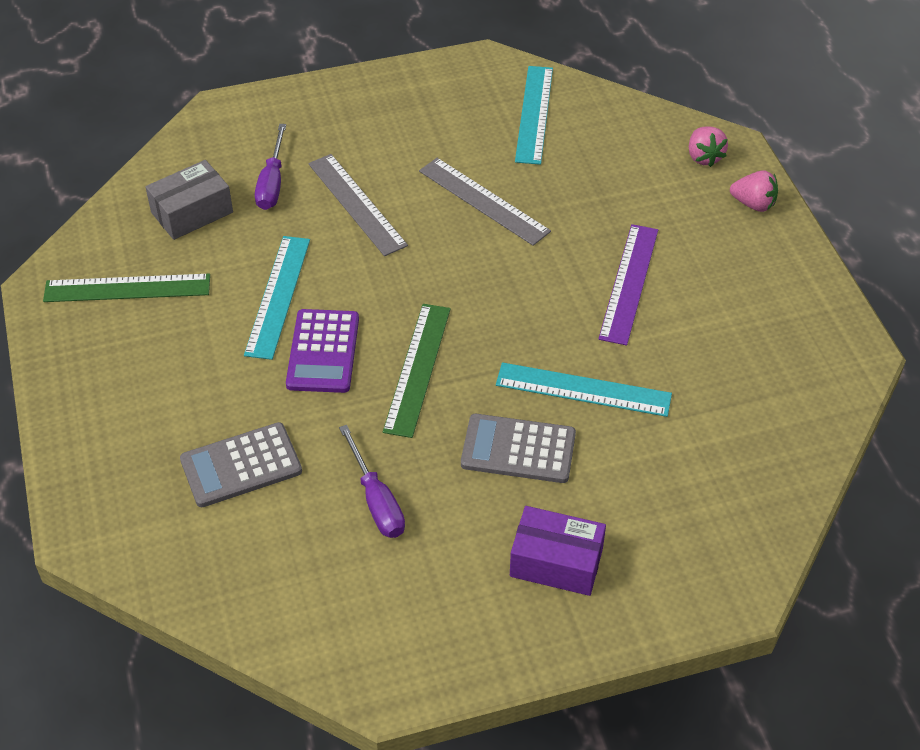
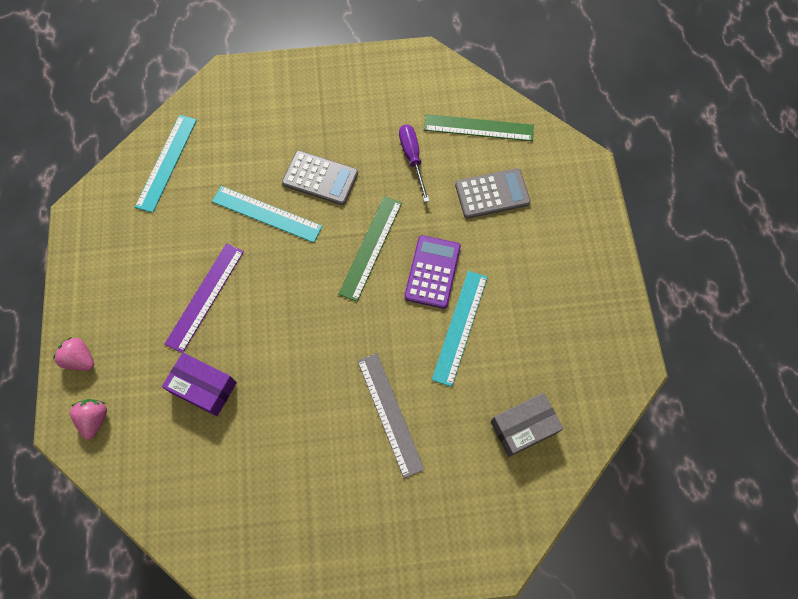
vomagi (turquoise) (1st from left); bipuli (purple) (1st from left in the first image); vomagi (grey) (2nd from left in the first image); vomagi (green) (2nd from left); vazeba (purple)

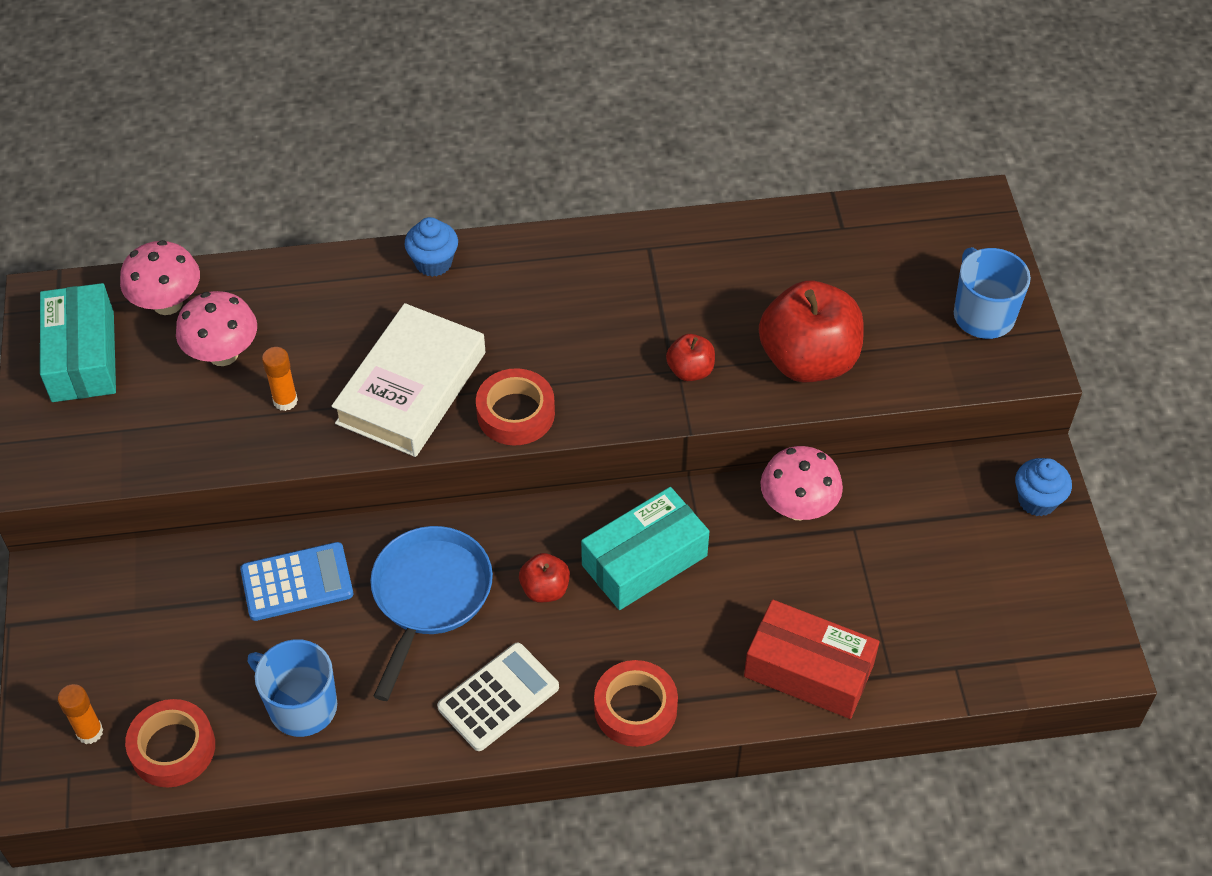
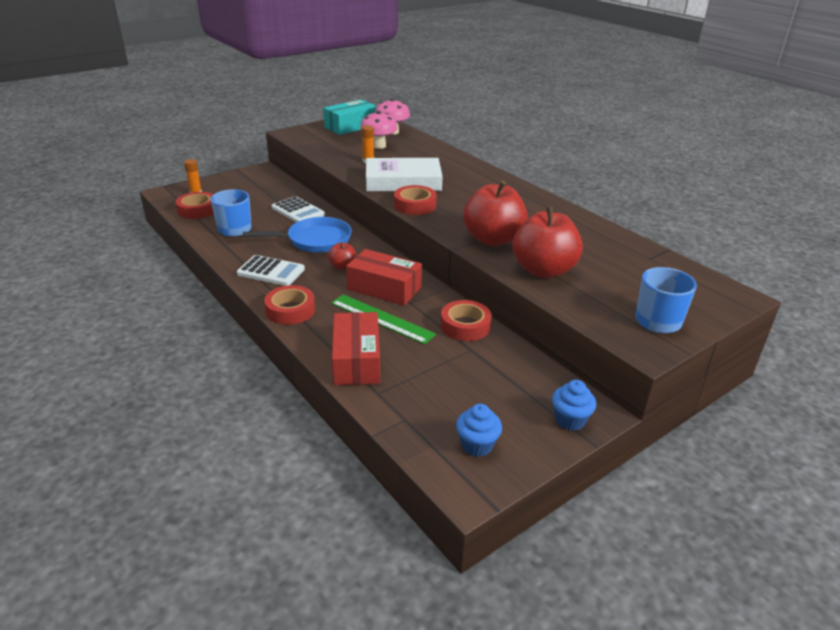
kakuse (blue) (1st from left); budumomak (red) (2nd from left); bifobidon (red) (4th from left); vazeba (red) (2nd from left); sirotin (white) (2nd from left); vomagi (green)

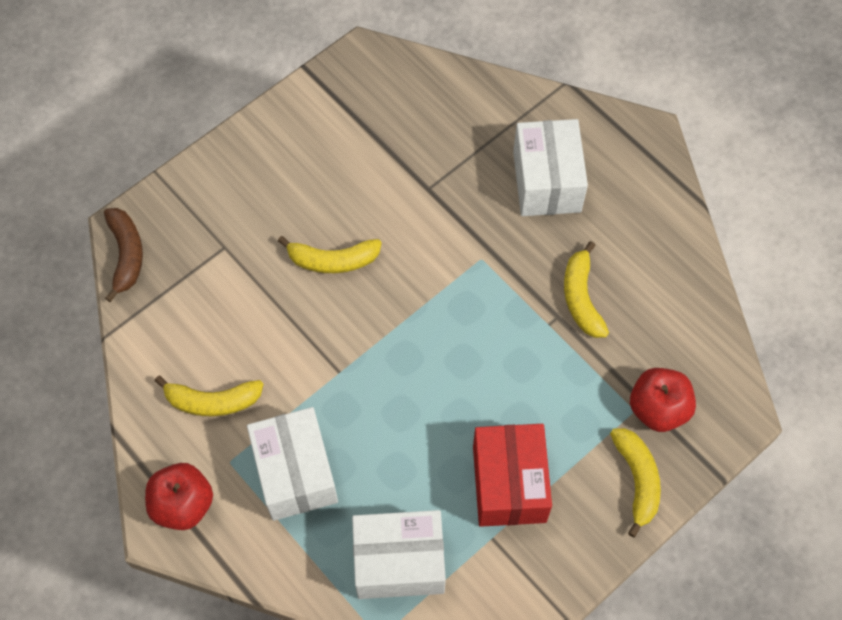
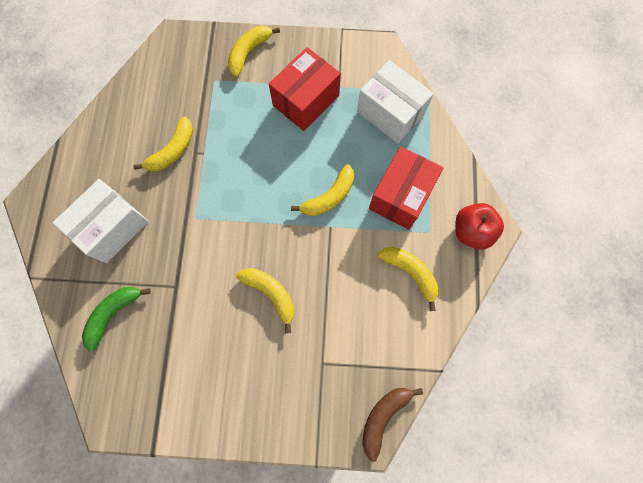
budumomak (red) (2nd from left in the first image); vazeba (red) (2nd from left); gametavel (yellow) (4th from left); gametavel (green)

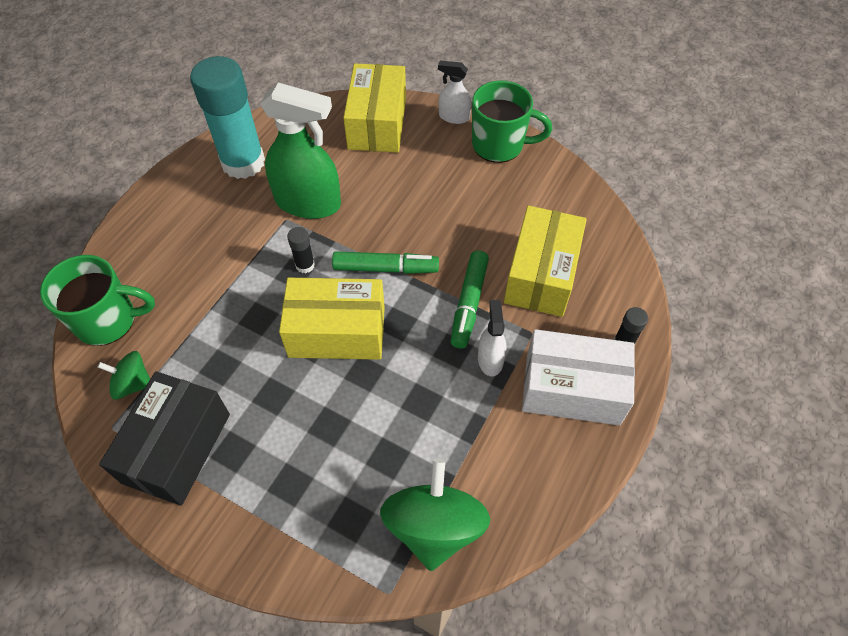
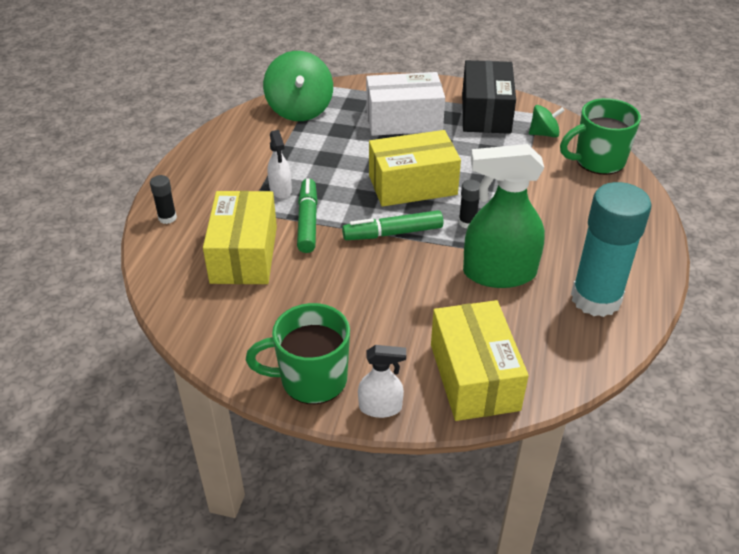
vazeba (white)

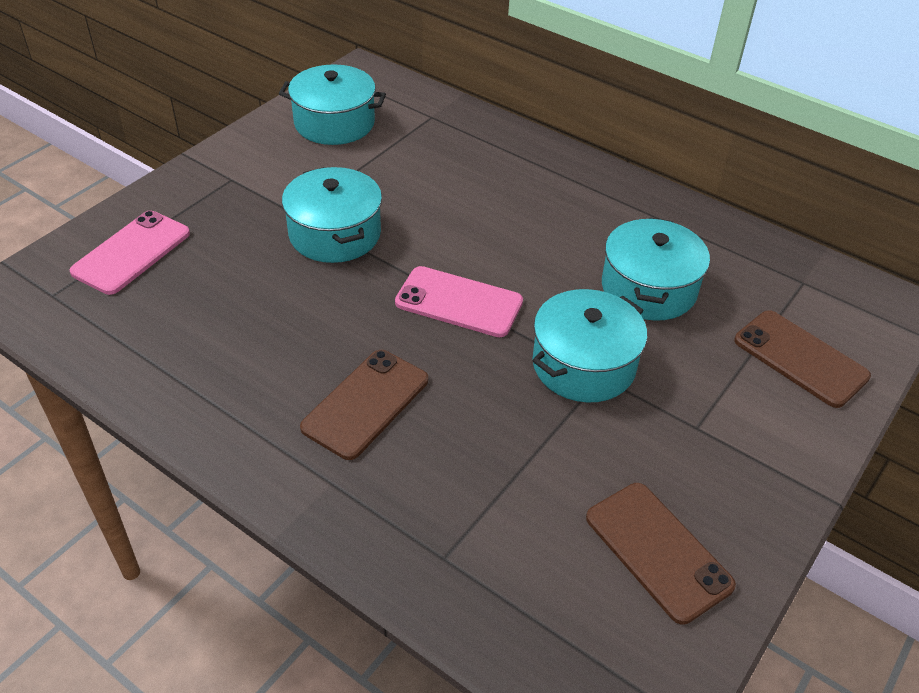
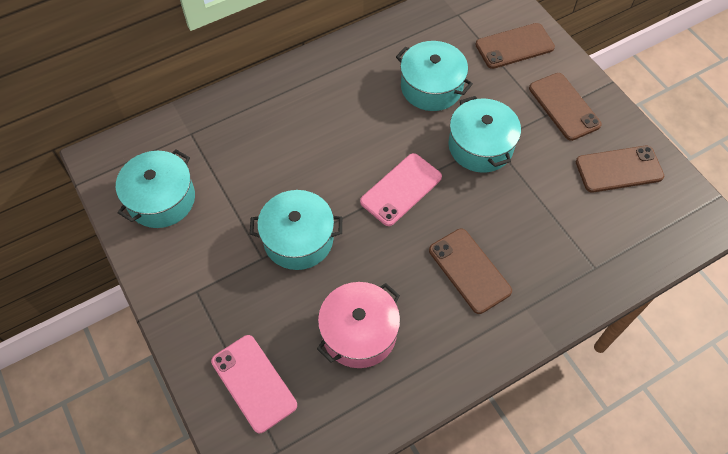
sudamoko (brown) (3rd from left); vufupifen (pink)

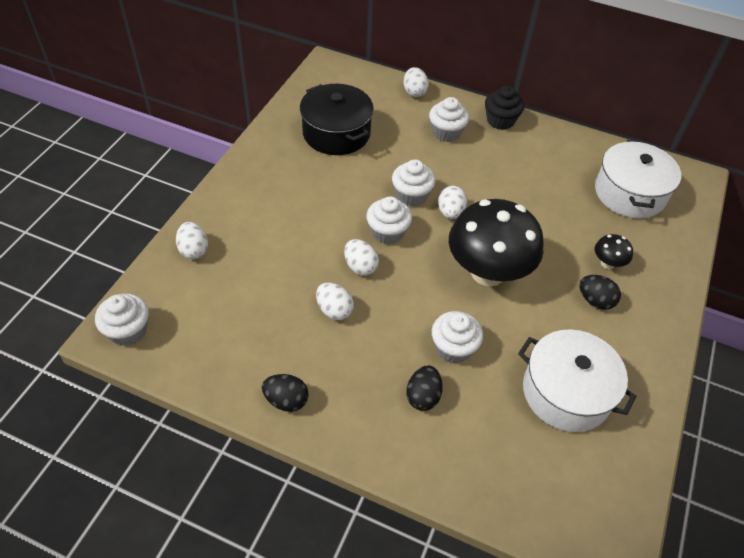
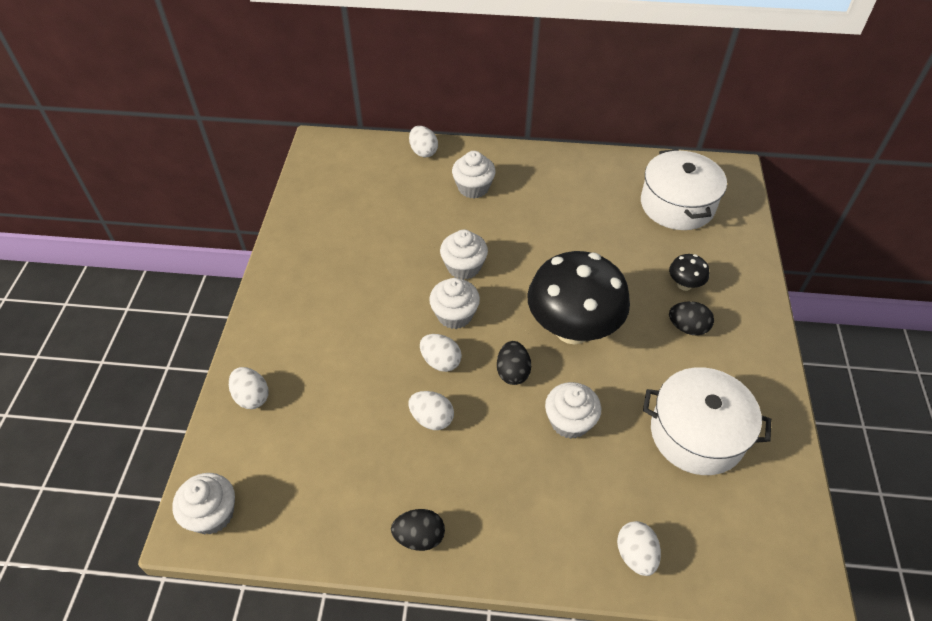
vufupifen (black); kakuse (black); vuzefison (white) (5th from left); vuzefison (black) (2nd from left)

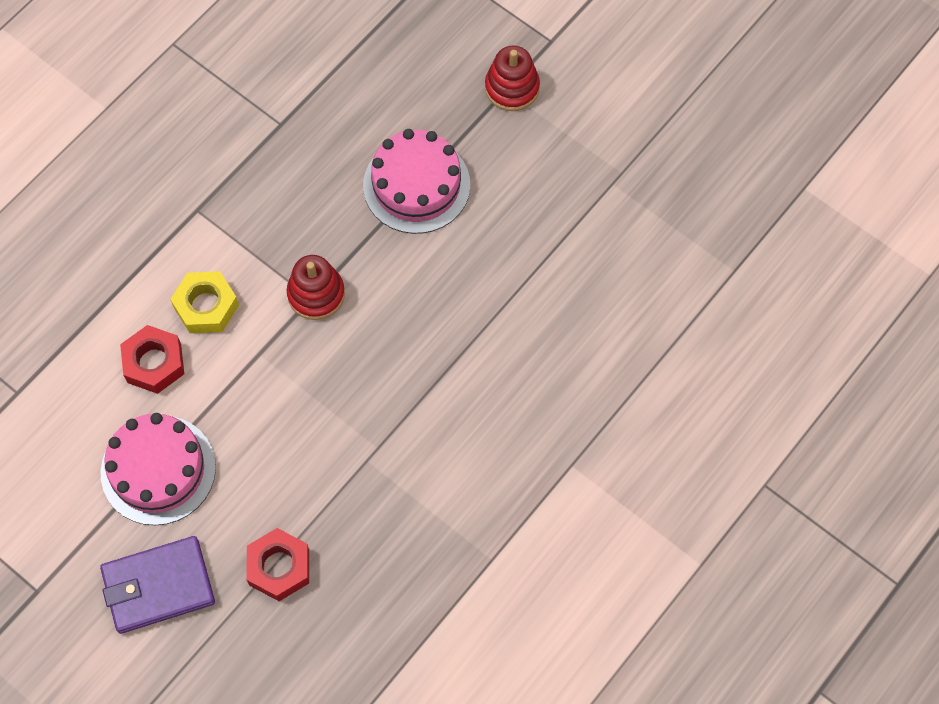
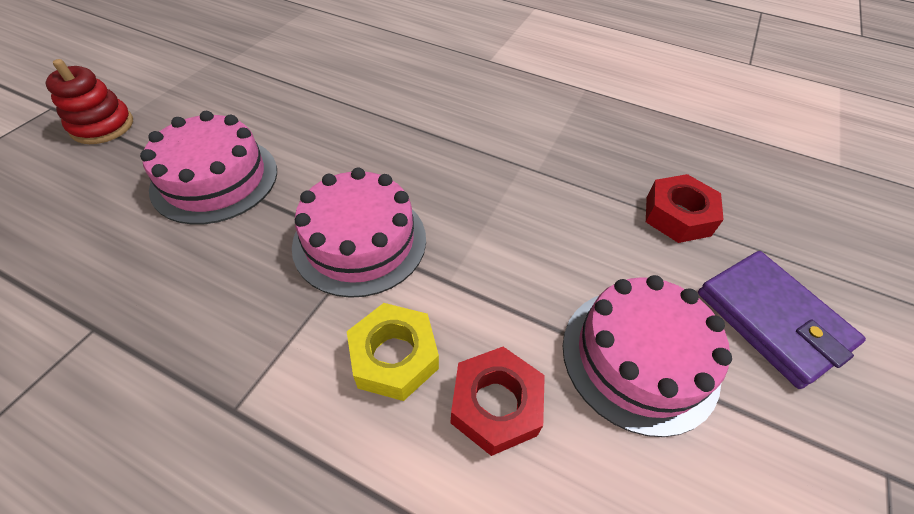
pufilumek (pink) (2nd from left)

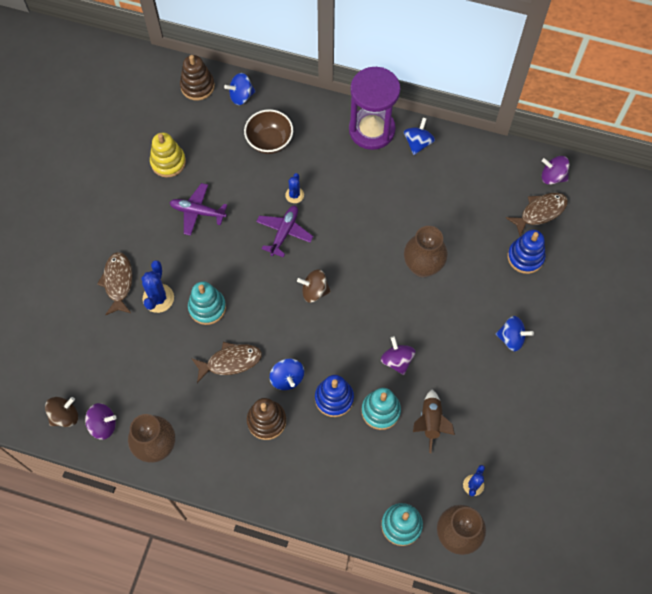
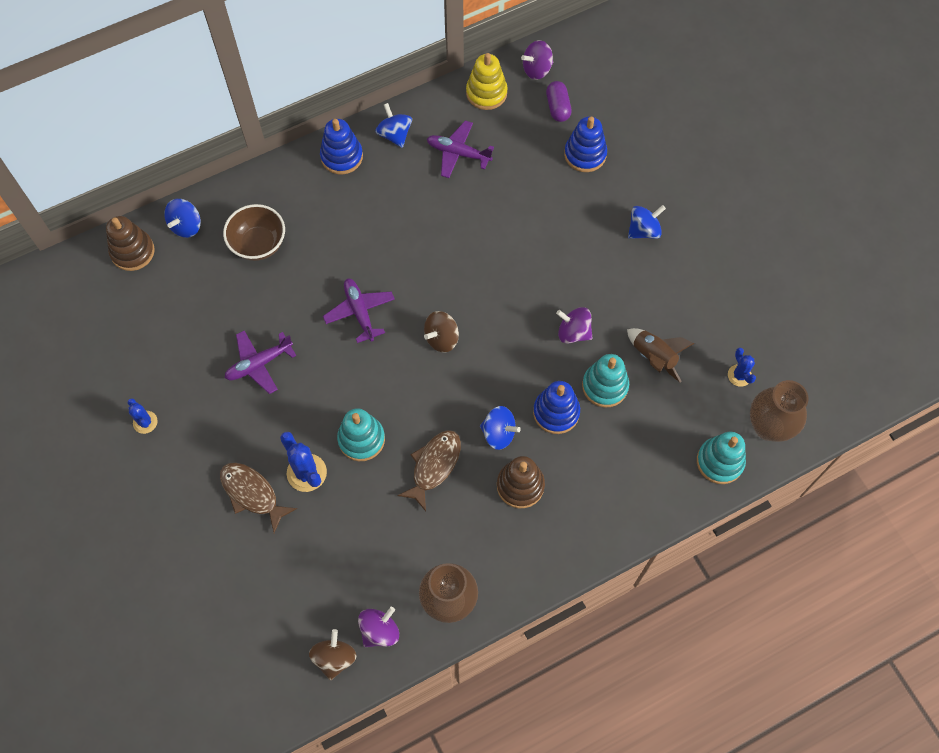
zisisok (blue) (1st from left); zisisok (yellow); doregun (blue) (1st from left); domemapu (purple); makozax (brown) (2nd from left in the first image); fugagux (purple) (3rd from left)

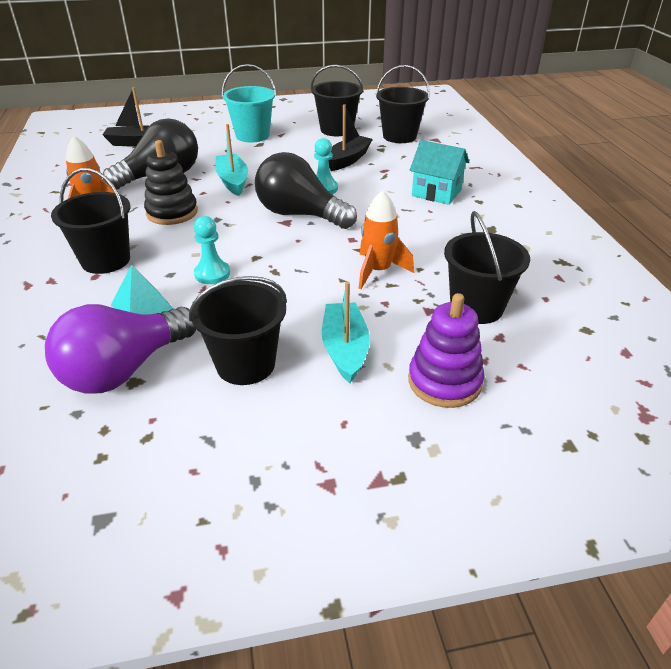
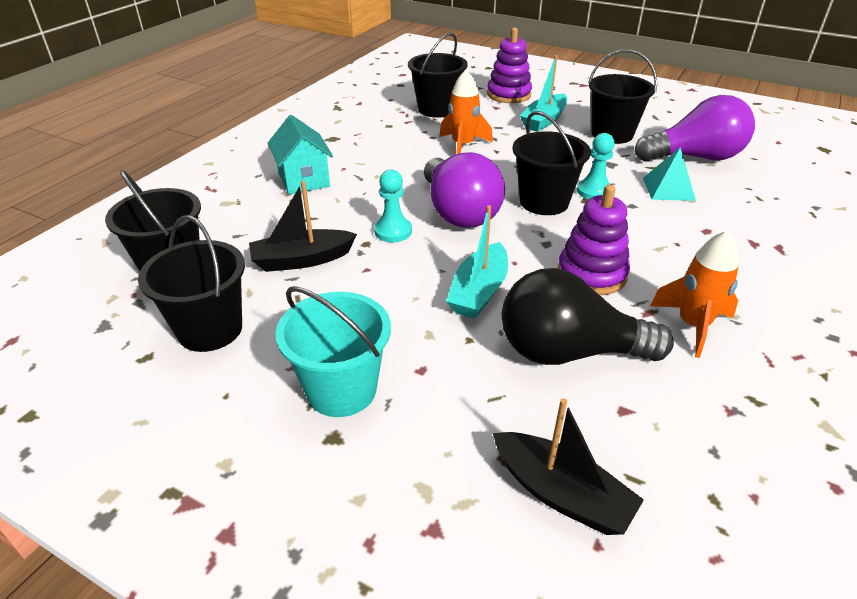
zisisok (purple) (2nd from left); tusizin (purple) (1st from left); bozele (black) (4th from left)

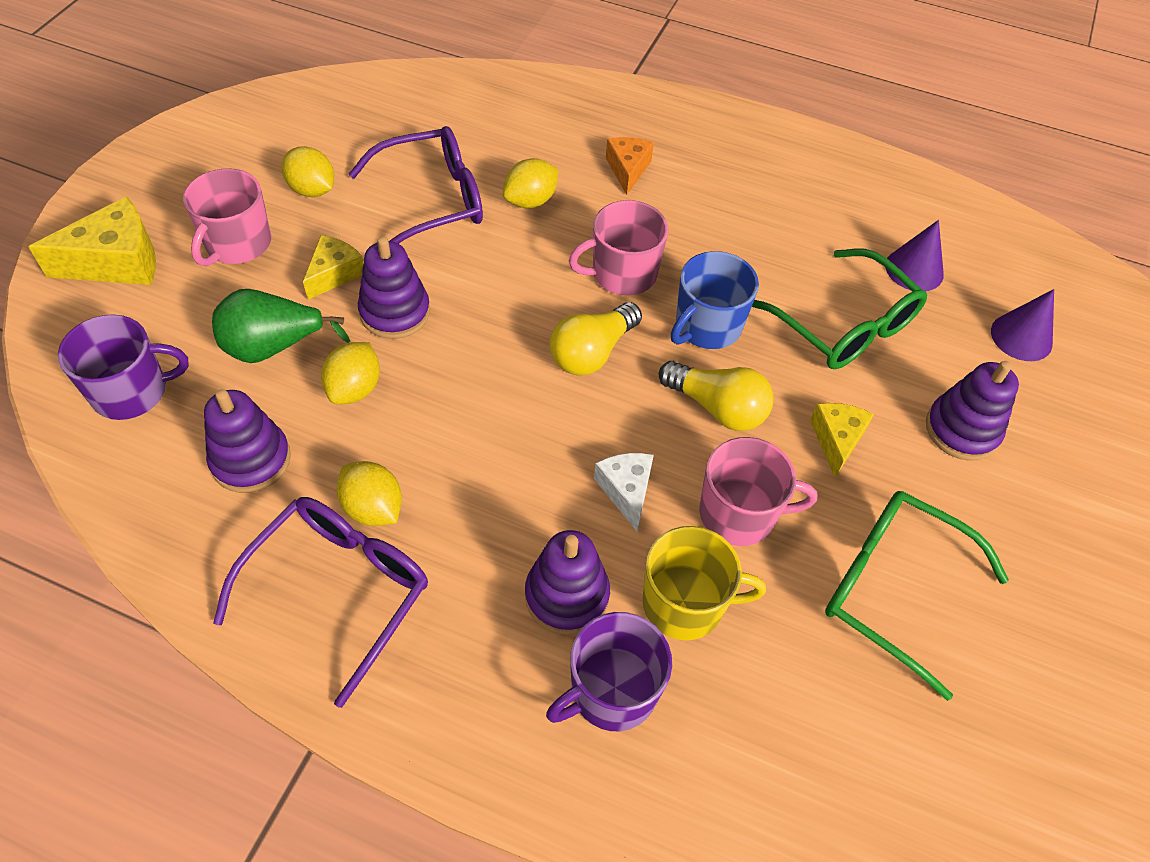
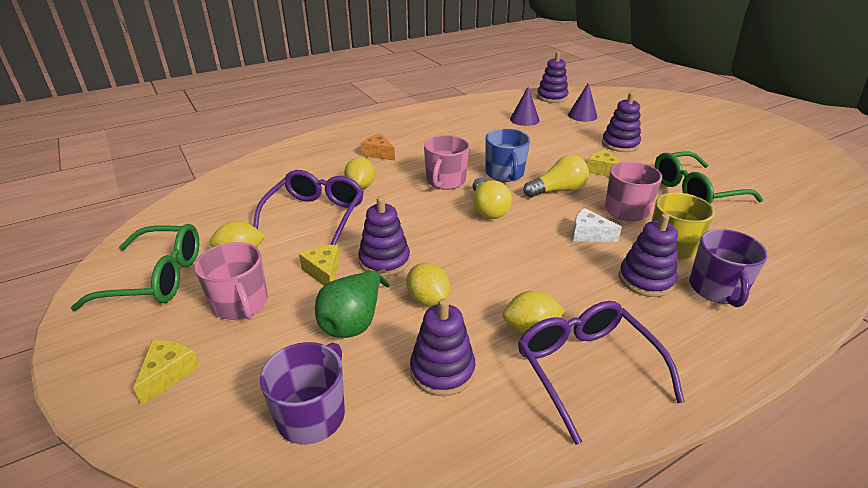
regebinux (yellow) (1st from left); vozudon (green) (1st from left); zisisok (purple) (3rd from left)

